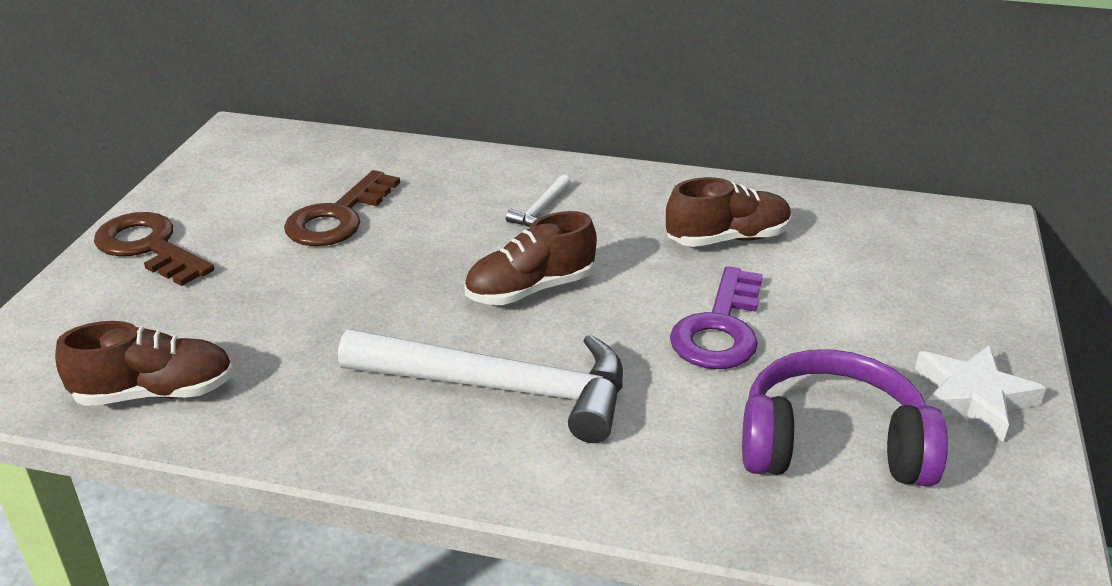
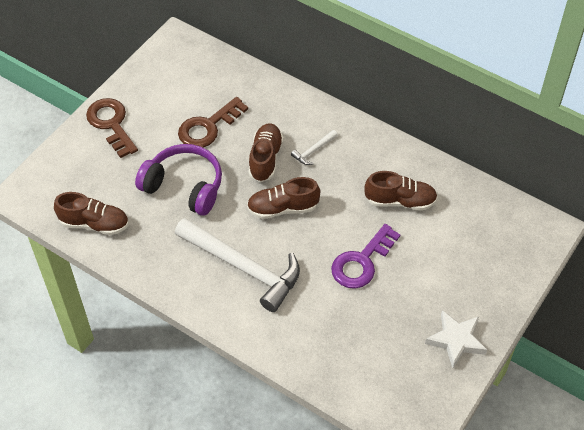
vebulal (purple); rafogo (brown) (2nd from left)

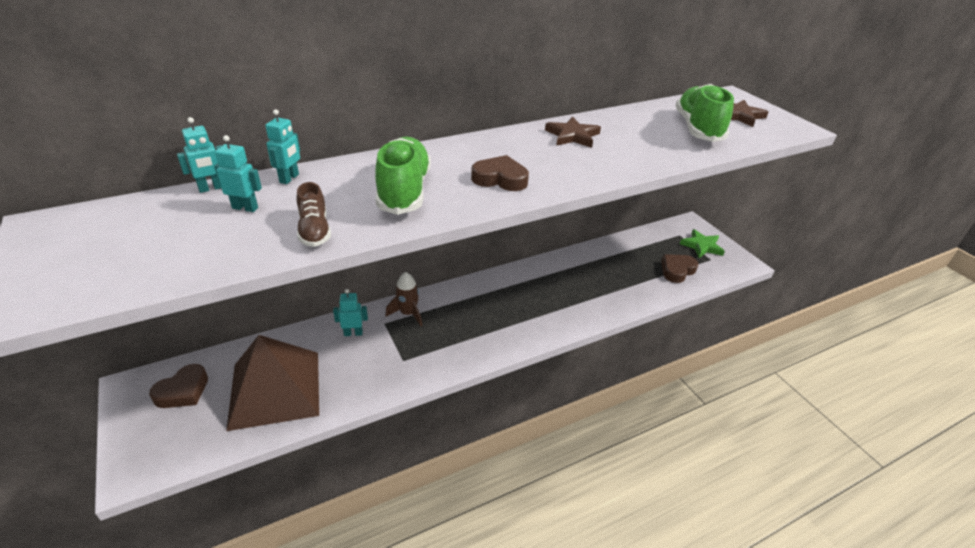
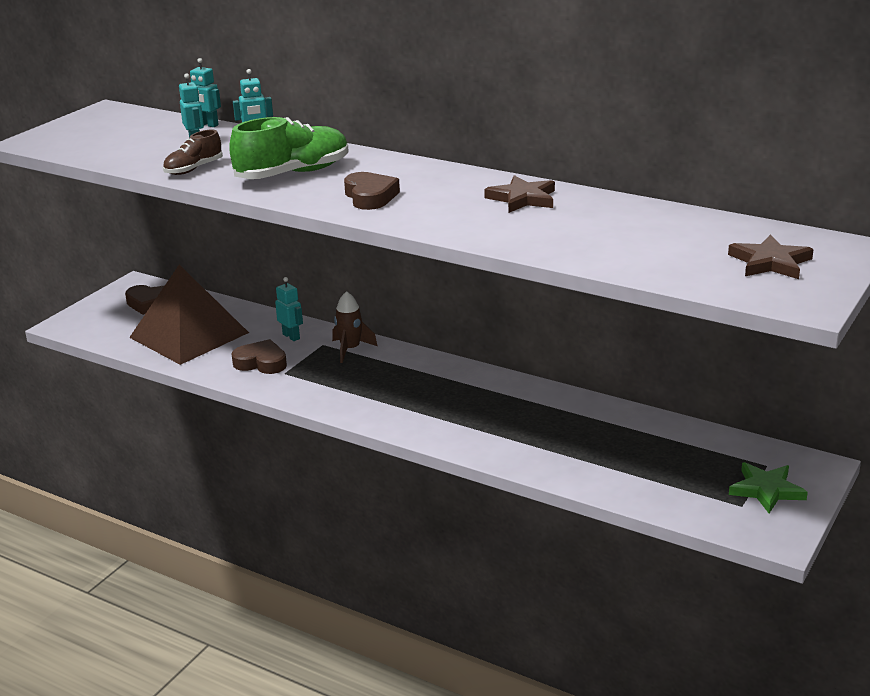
rafogo (green) (2nd from left in the first image); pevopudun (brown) (2nd from left)

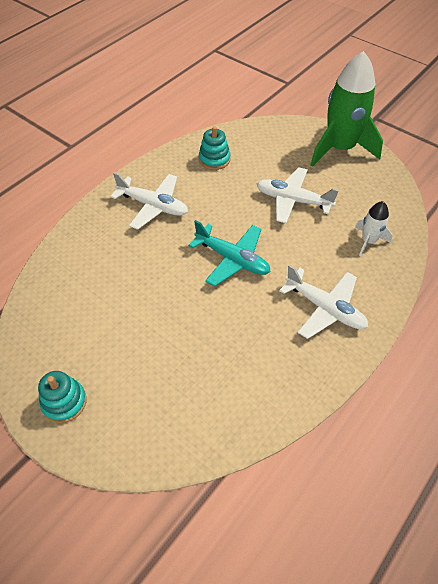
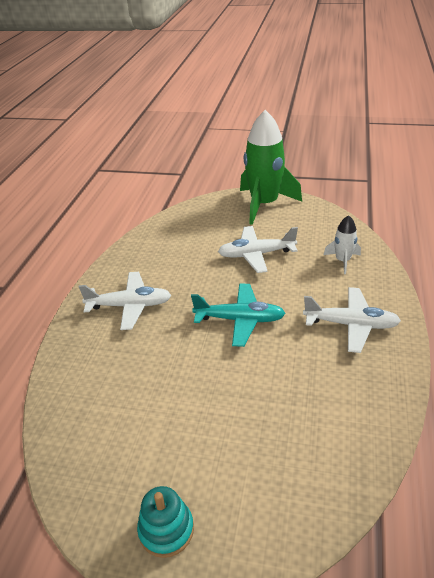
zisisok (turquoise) (2nd from left in the first image)

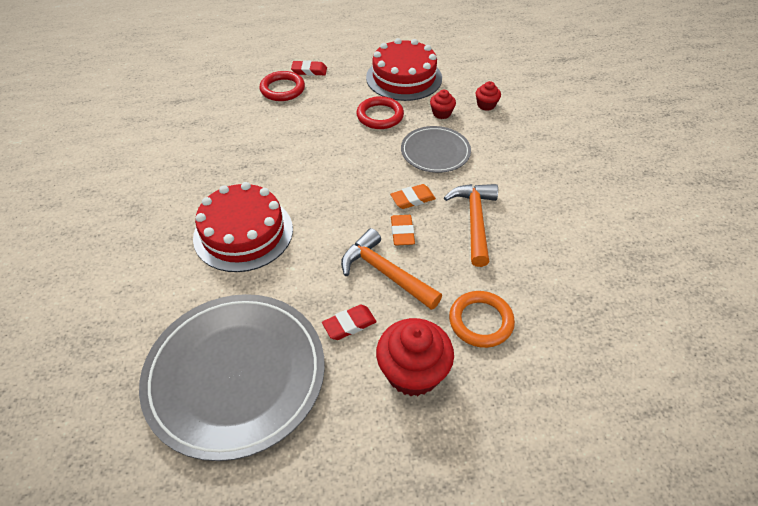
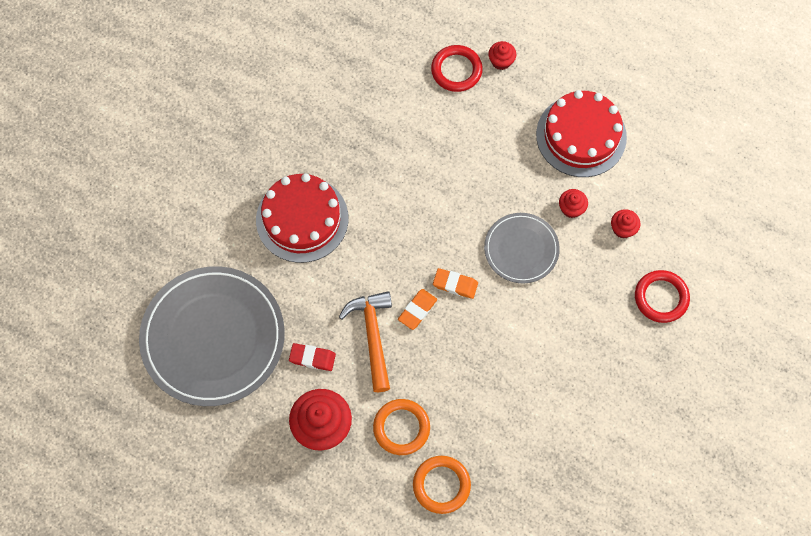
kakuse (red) (2nd from left); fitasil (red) (2nd from left); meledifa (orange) (2nd from left in the first image); fitasil (orange) (2nd from left)

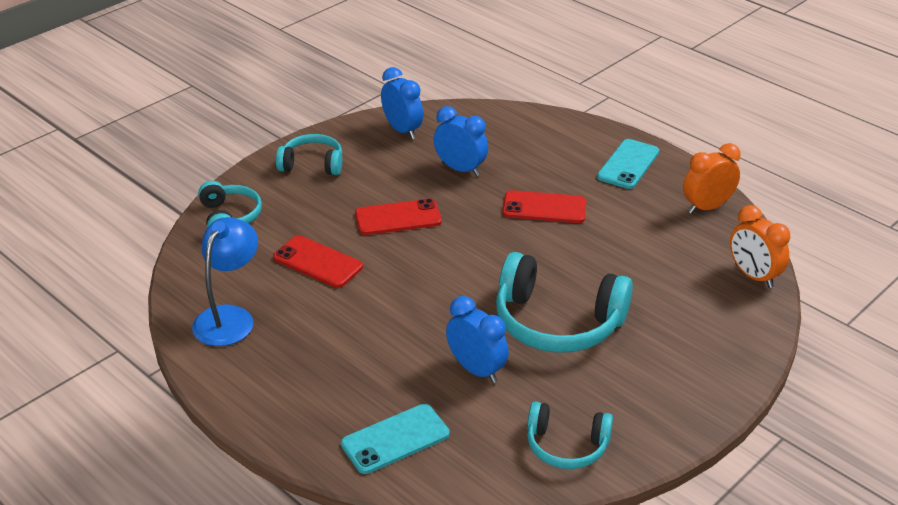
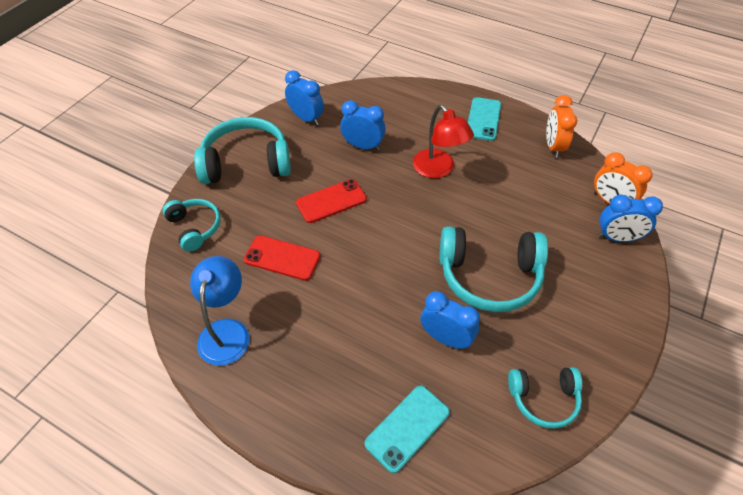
vebulal (turquoise) (2nd from left); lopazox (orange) (1st from left); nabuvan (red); lopazox (blue) (4th from left)

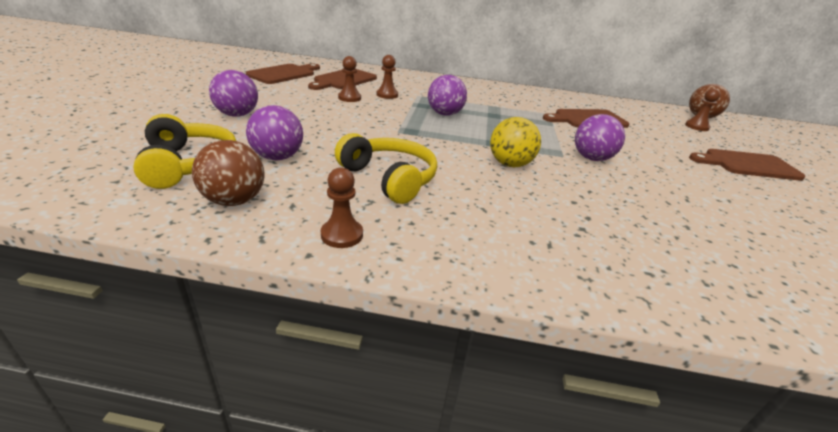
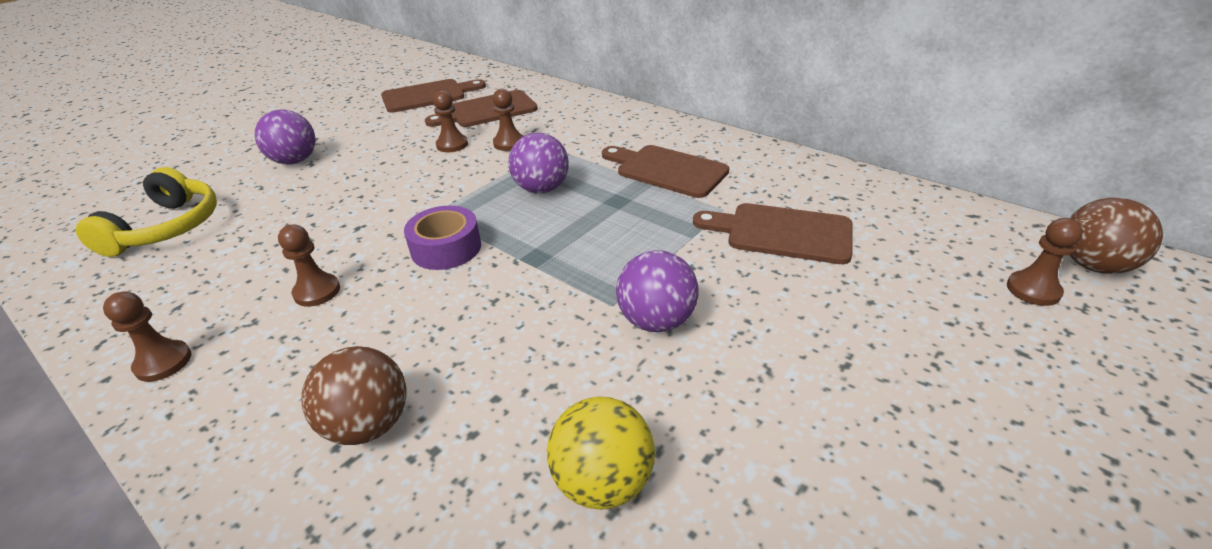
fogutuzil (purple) (2nd from left in the first image); fogutuzil (yellow); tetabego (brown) (2nd from left); fogutuzil (brown) (1st from left); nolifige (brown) (3rd from left); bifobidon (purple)

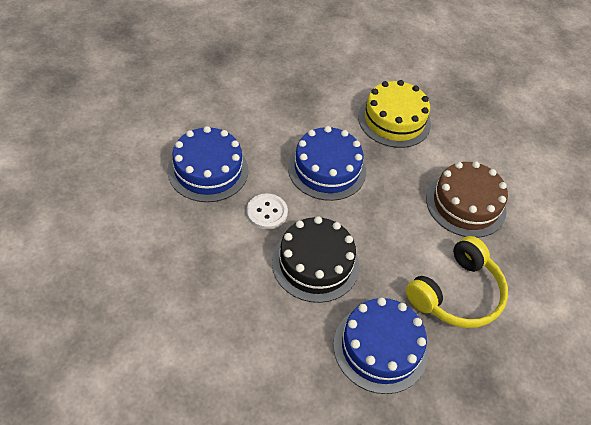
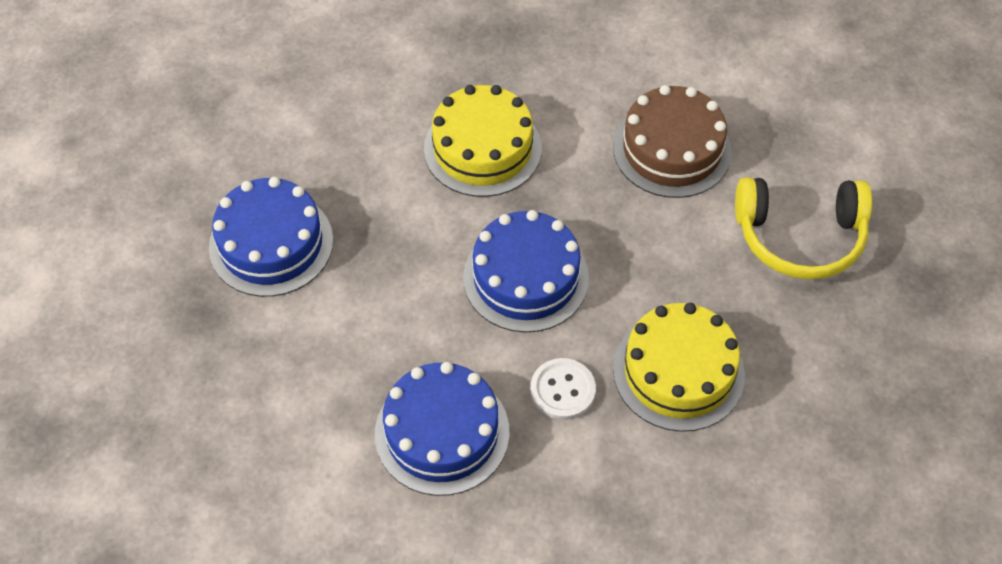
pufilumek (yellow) (2nd from left); vebulal (yellow); pufilumek (blue) (1st from left)

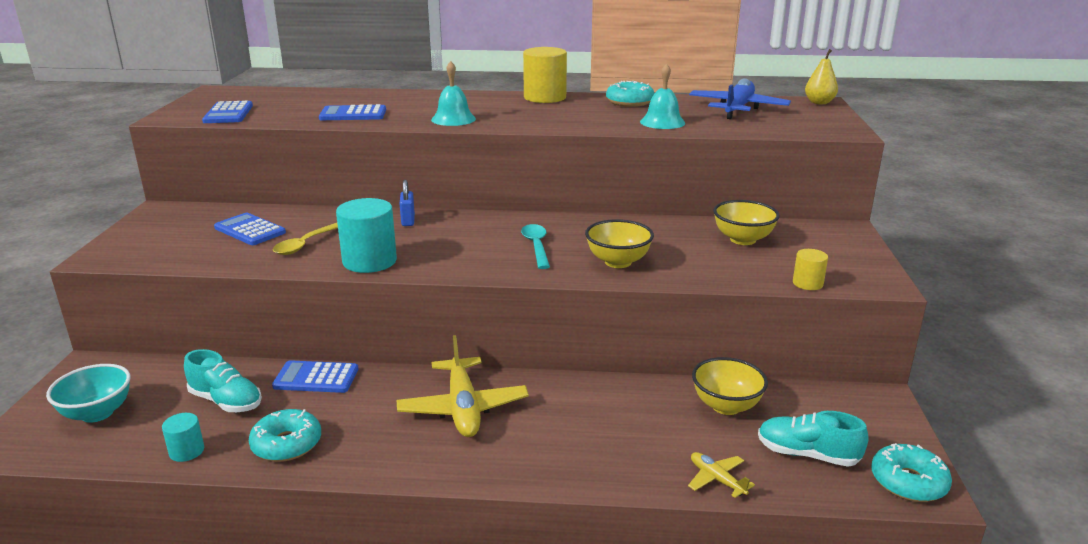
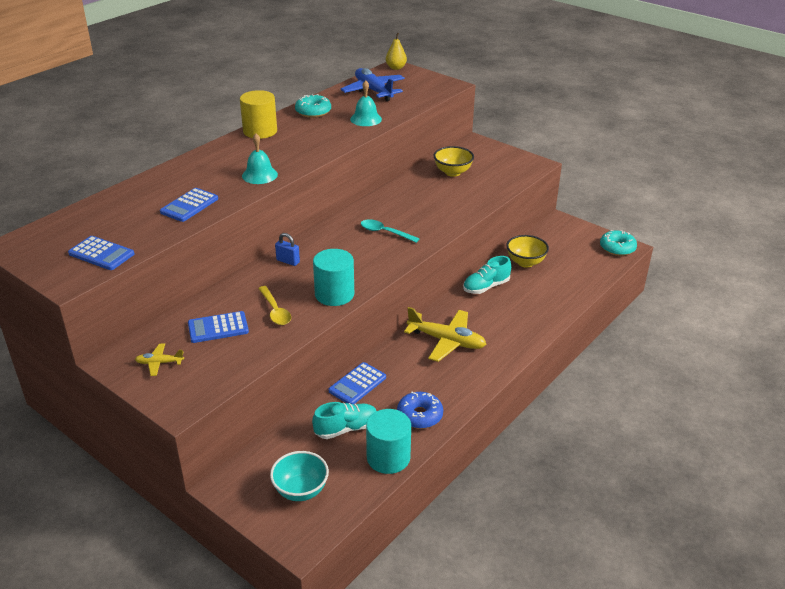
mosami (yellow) (1st from left in the first image); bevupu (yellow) (2nd from left in the first image); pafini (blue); rafogo (turquoise) (2nd from left); bevupu (turquoise) (2nd from left); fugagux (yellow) (1st from left)

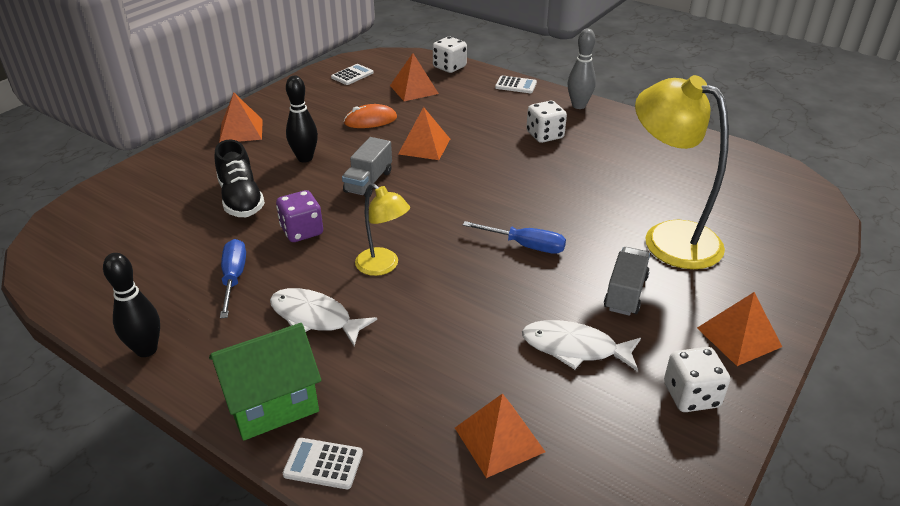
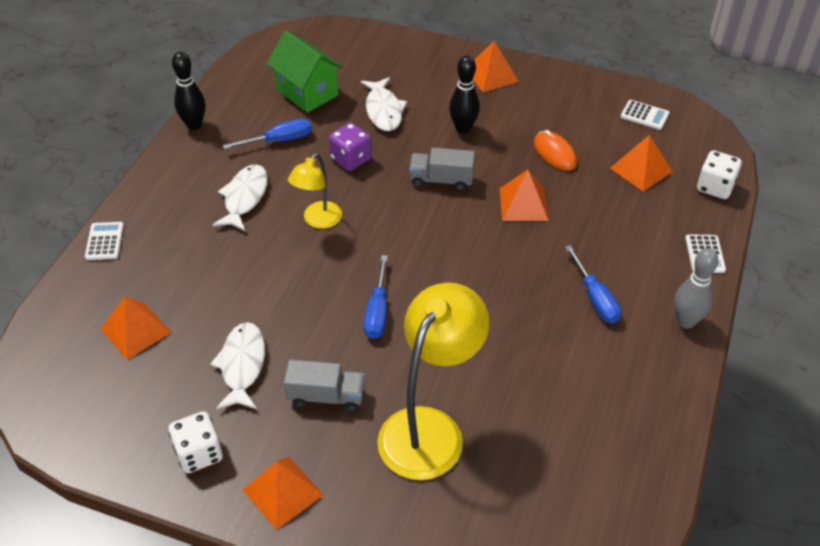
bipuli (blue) (3rd from left); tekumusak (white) (3rd from left); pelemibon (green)

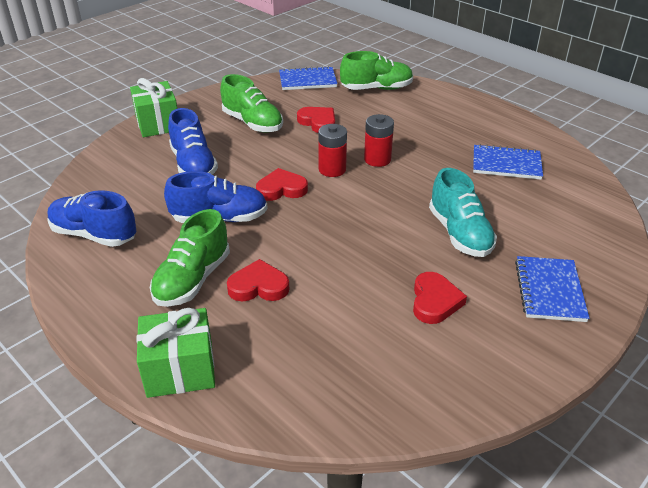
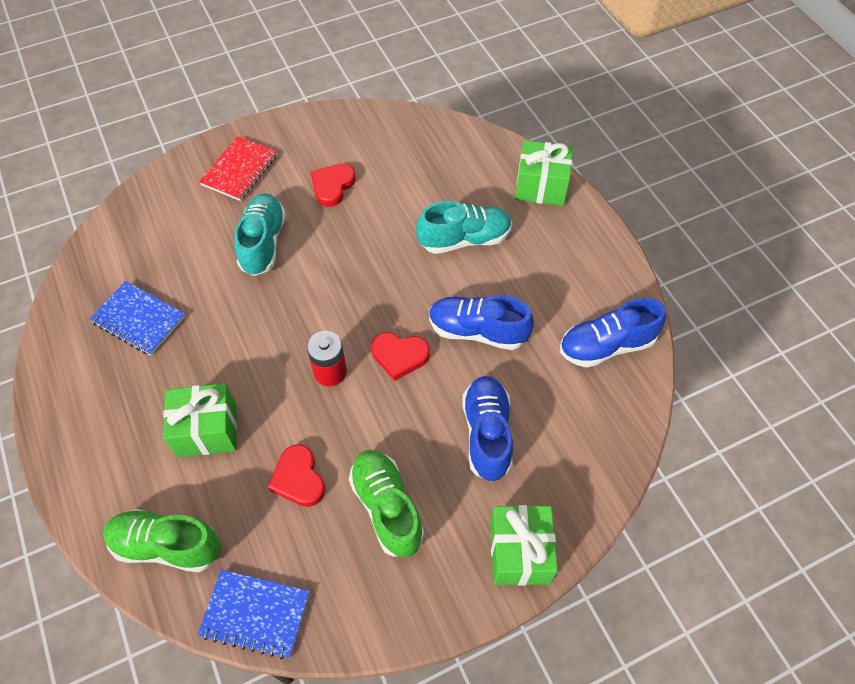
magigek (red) (2nd from left in the first image); rafogo (blue) (3rd from left); rafogo (green) (1st from left in the first image); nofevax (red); rafogo (turquoise) (2nd from left); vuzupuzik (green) (1st from left)

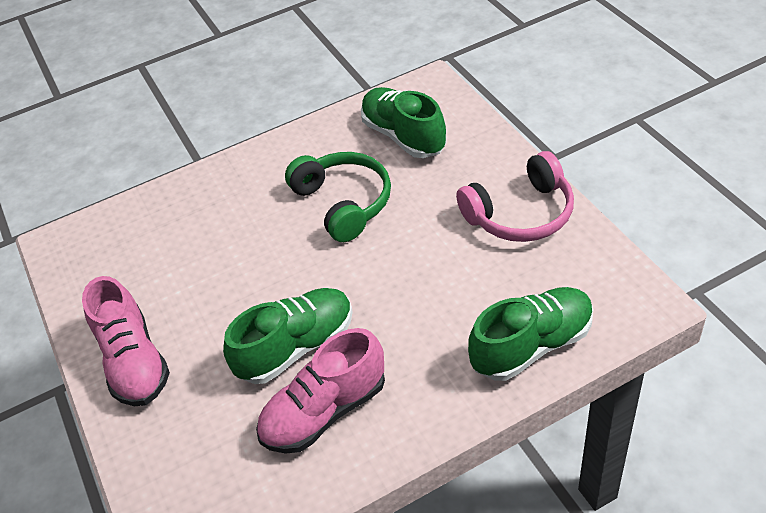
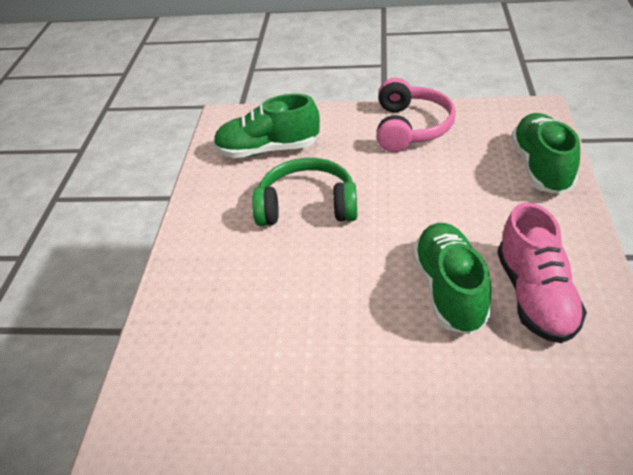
rafogo (pink) (1st from left in the first image)

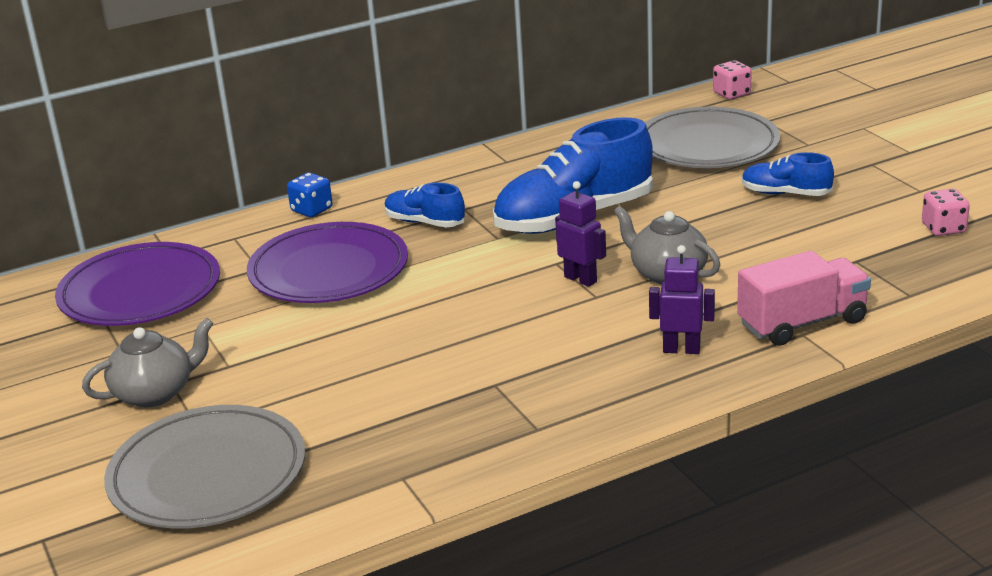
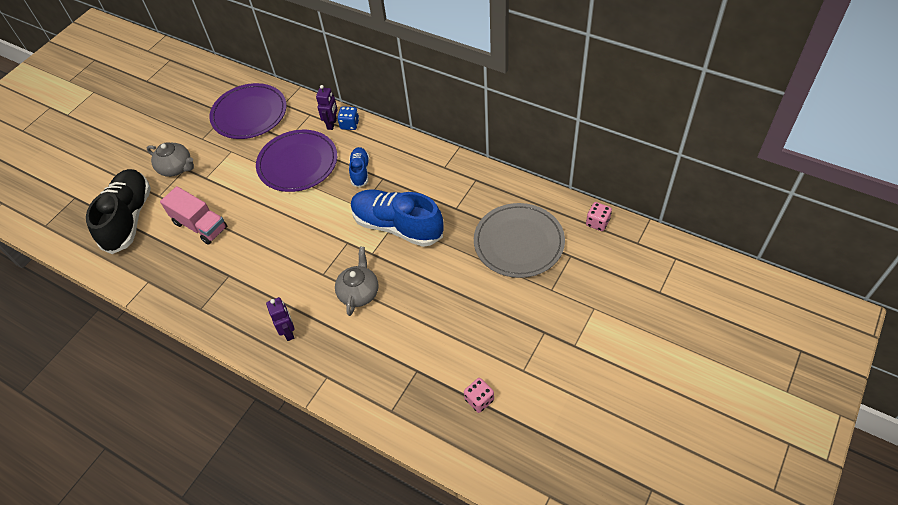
rafogo (blue) (3rd from left in the first image); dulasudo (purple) (2nd from left); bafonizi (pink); rafogo (black)

